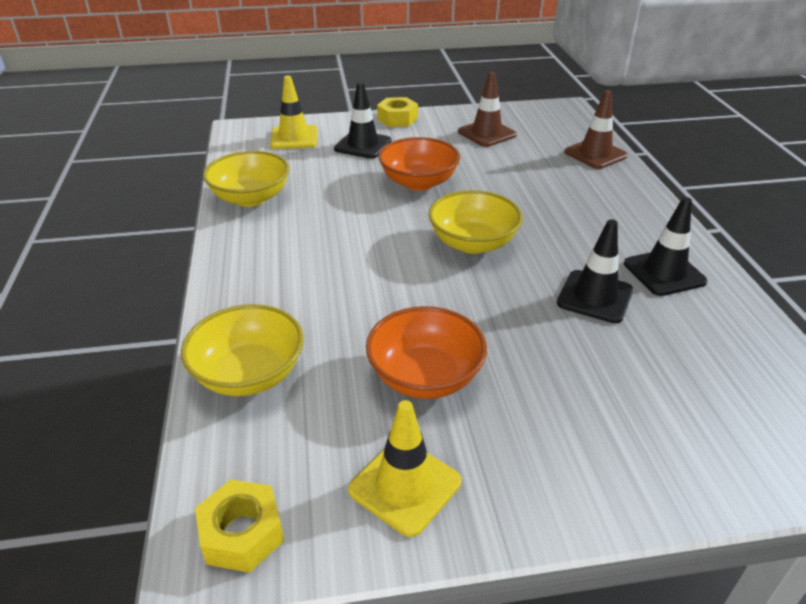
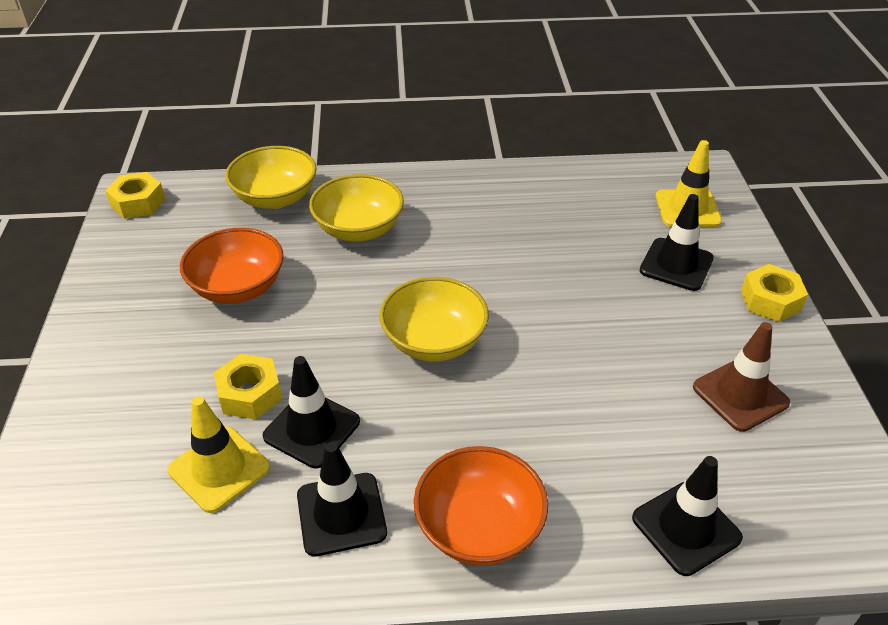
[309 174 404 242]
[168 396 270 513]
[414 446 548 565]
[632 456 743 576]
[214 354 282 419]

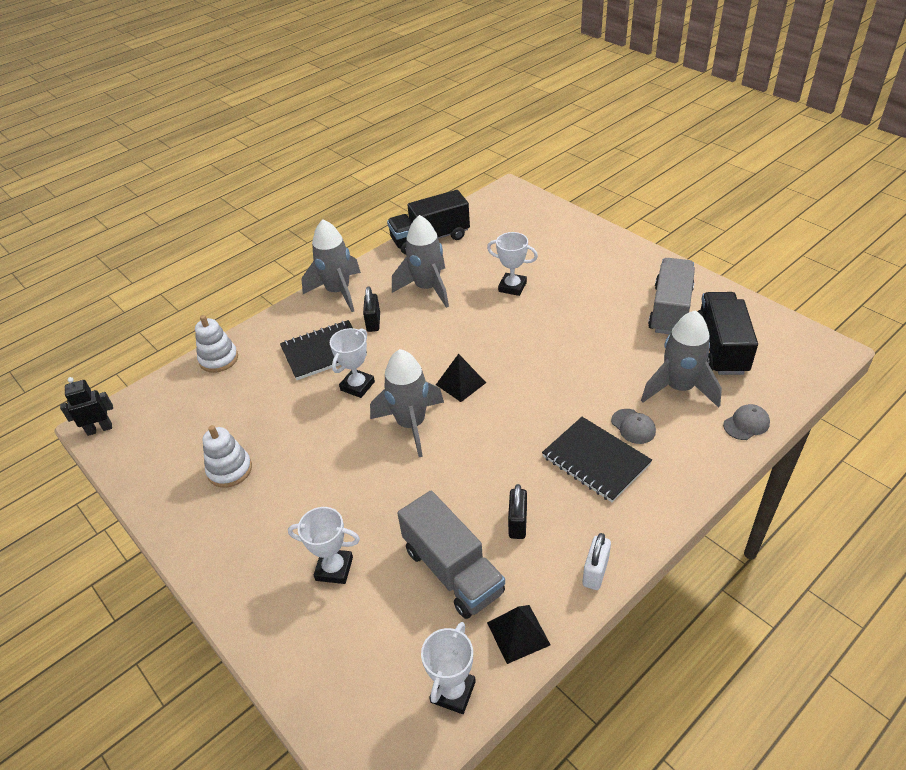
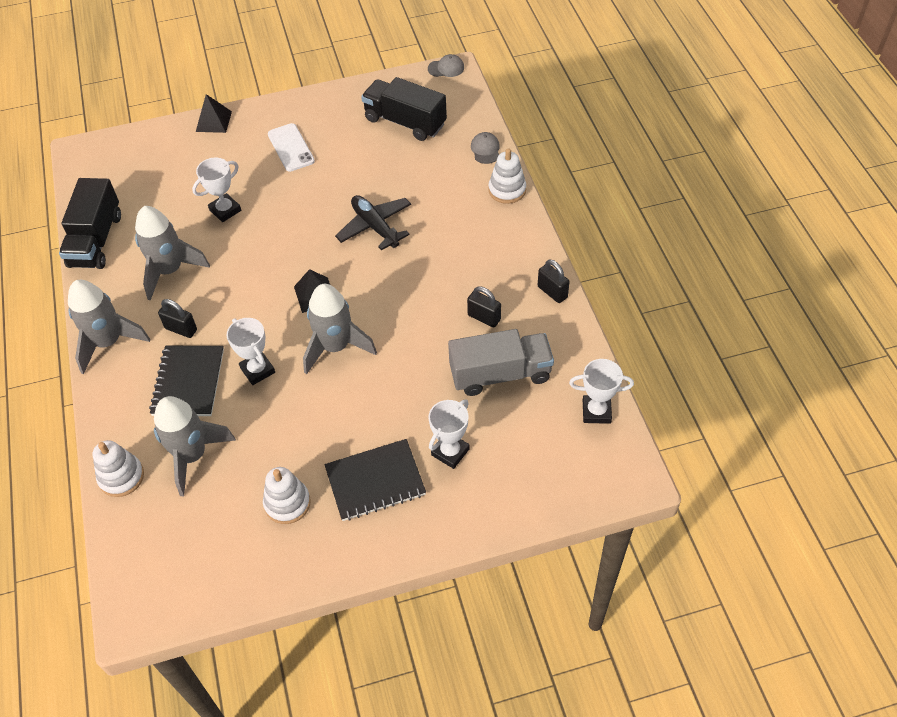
[60 377 113 436] (first image)
[569 359 634 424]
[196 94 232 133]
[324 439 426 521]
[538 259 569 303]
[428 54 464 77]
[154 396 236 496]
[648 258 695 334] (first image)
[268 123 315 172]
[335 195 411 250]
[488 148 526 204]

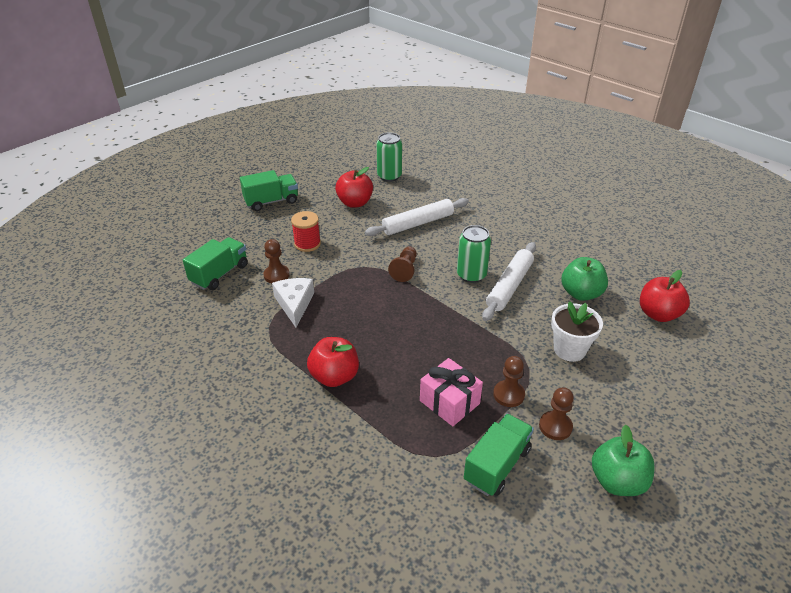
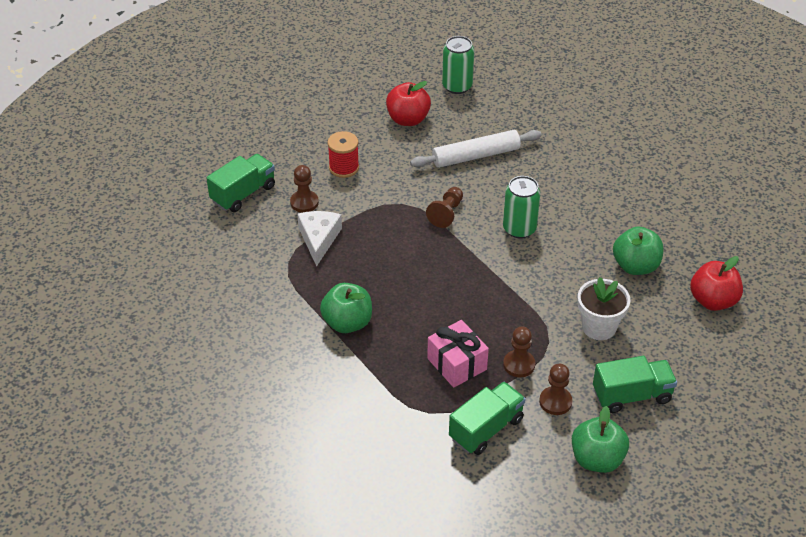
[593 356 677 413]
[320 283 372 333]
[482 242 536 321] (first image)

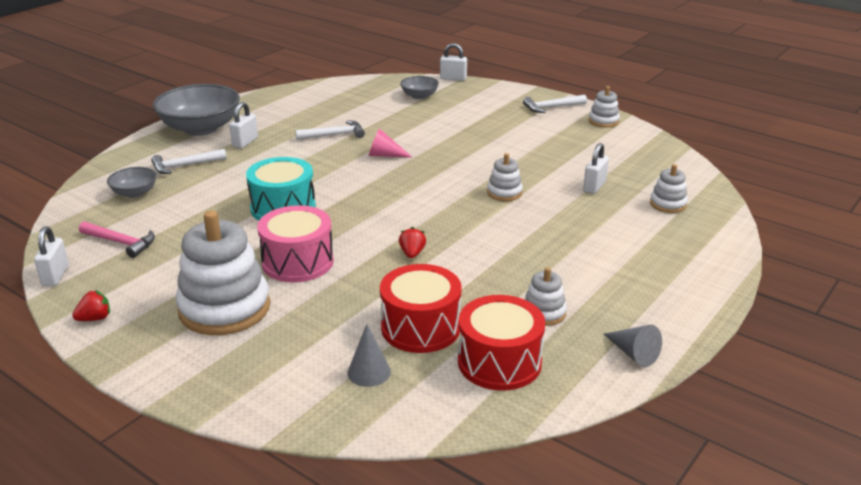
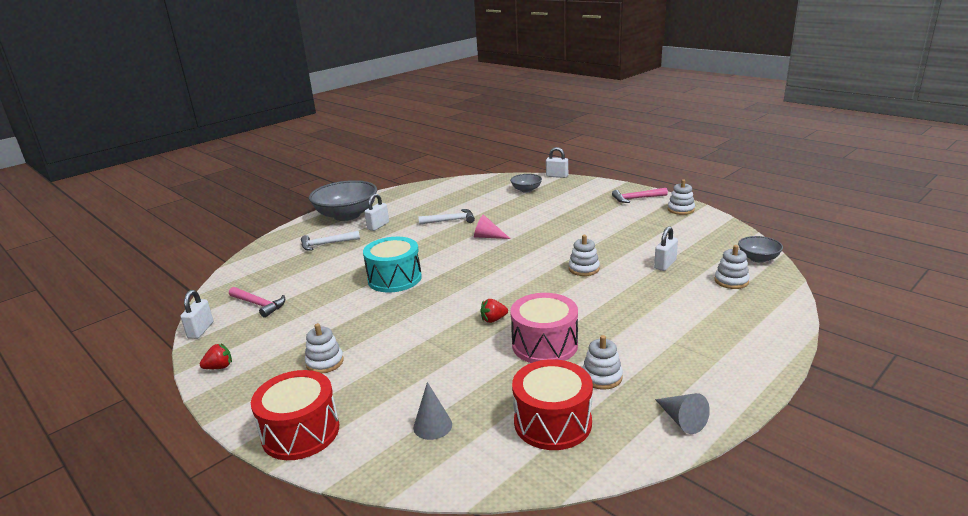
[738 236 783 263]
[305 323 344 374]
[510 293 578 363]
[251 370 339 460]
[480 299 508 323]
[612 188 668 203]

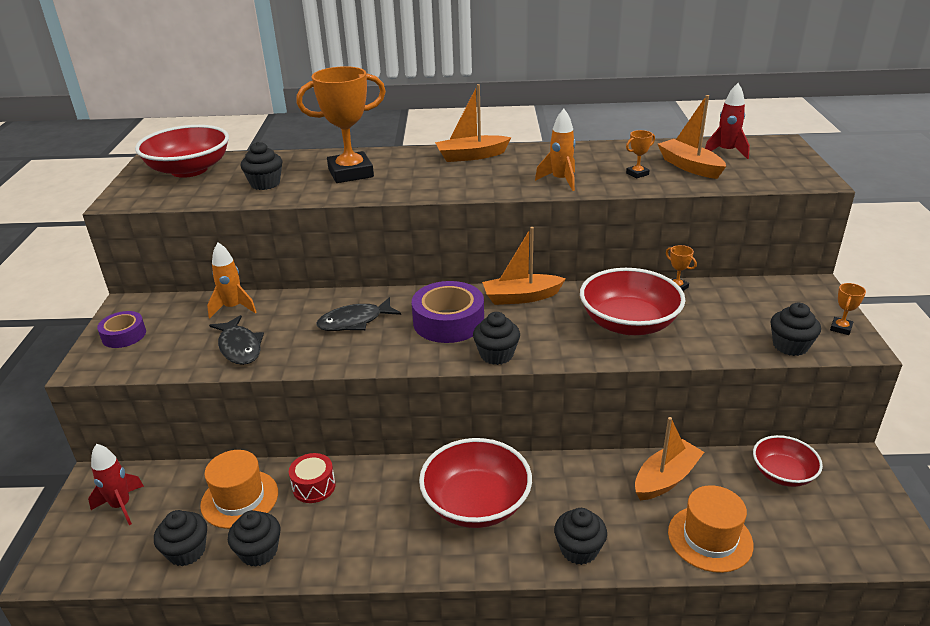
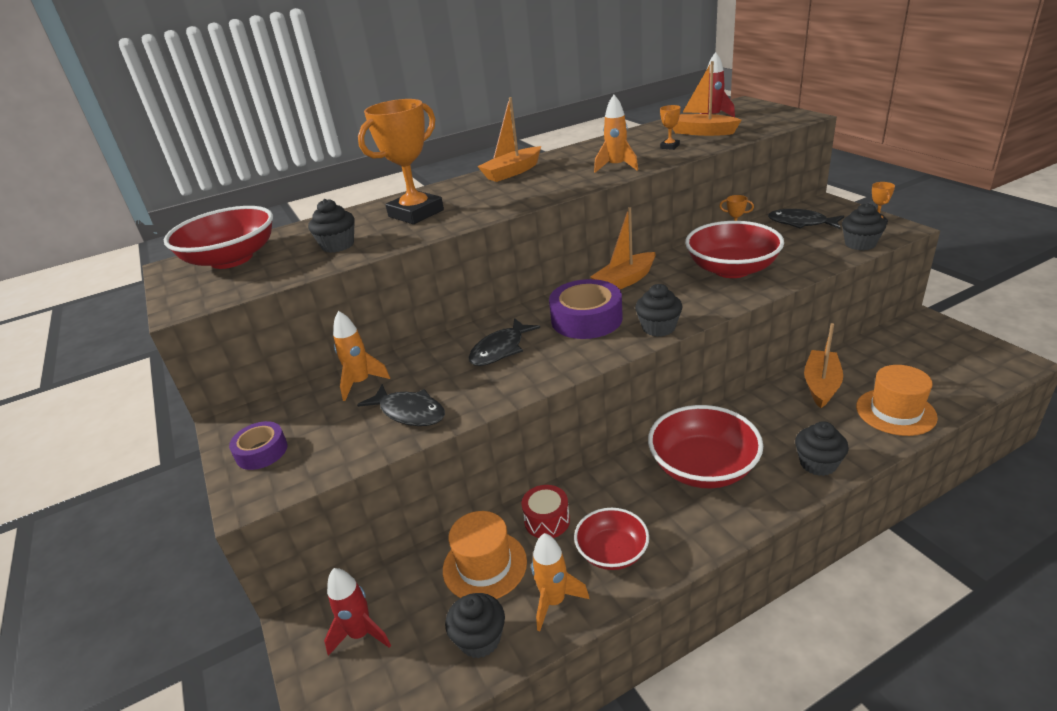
[531 533 590 631]
[574 508 649 570]
[768 209 844 229]

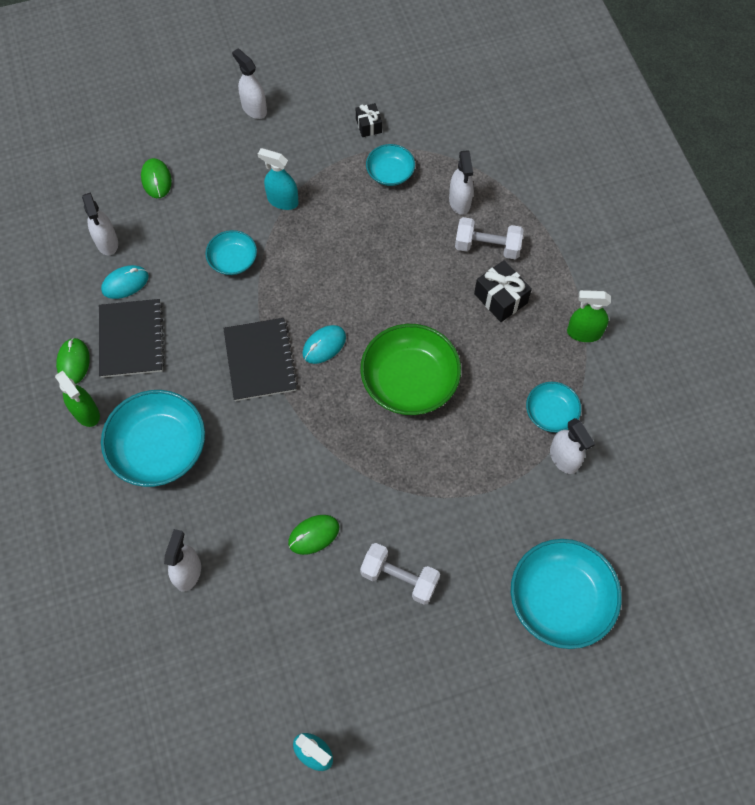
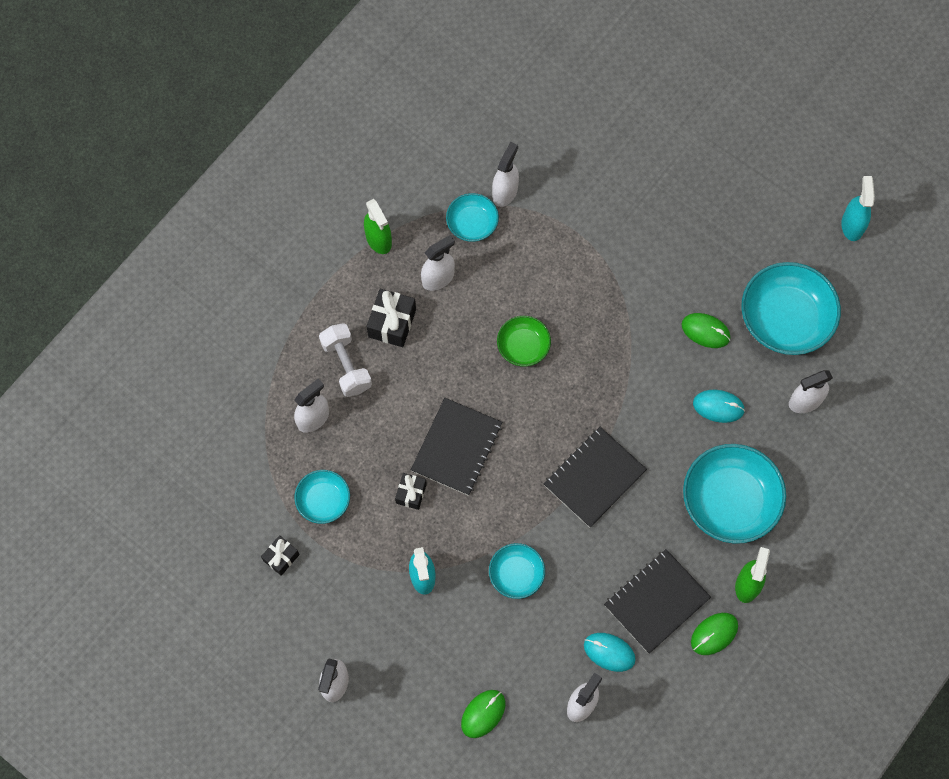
[693 390 745 423]
[497 316 551 367]
[360 543 440 605] (first image)
[741 262 841 355]
[395 473 427 510]
[411 398 503 496]
[421 235 455 291]

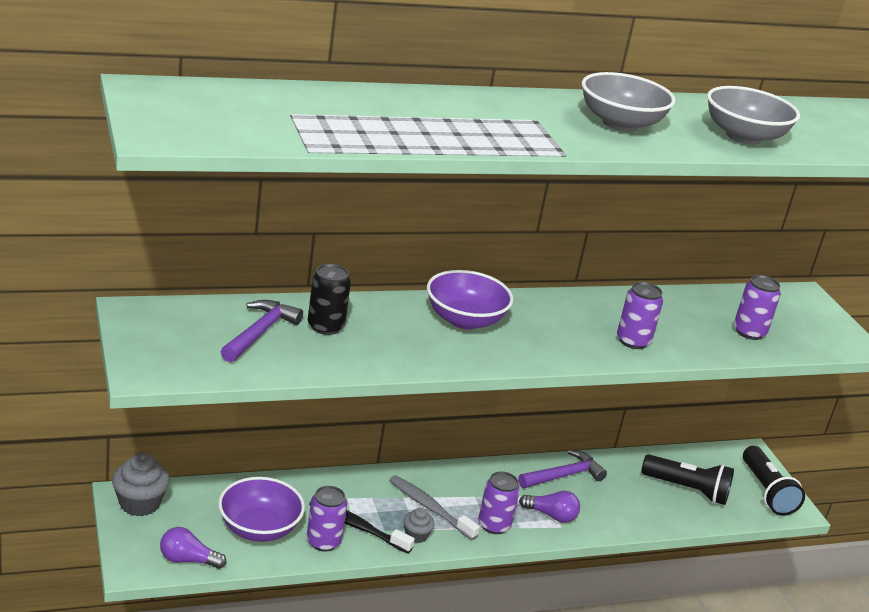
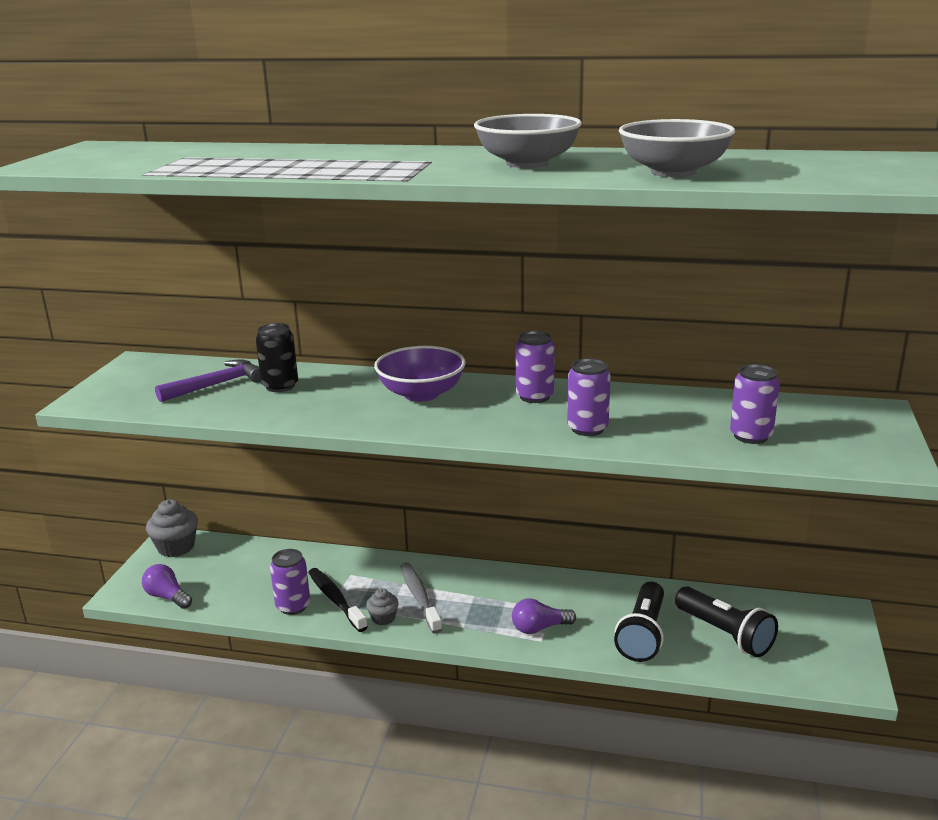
[218 477 305 542] (first image)
[516 331 555 403]
[518 450 607 488] (first image)
[512 599 576 634]
[614 582 664 662]

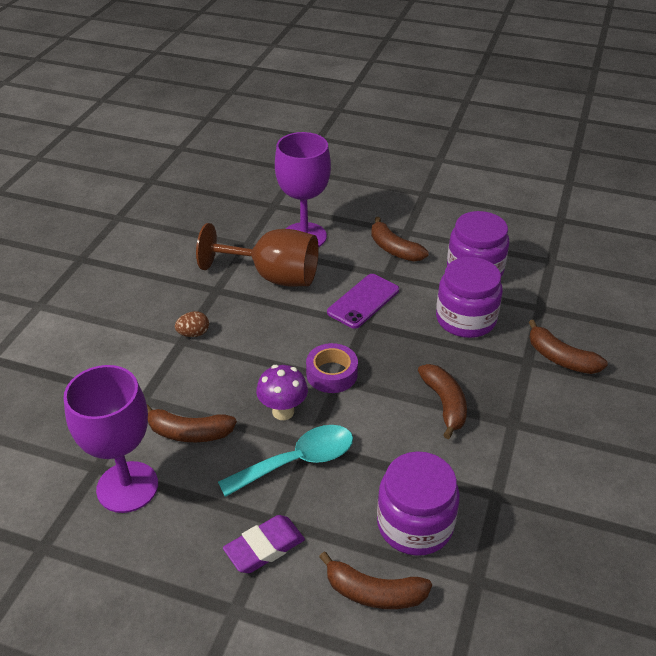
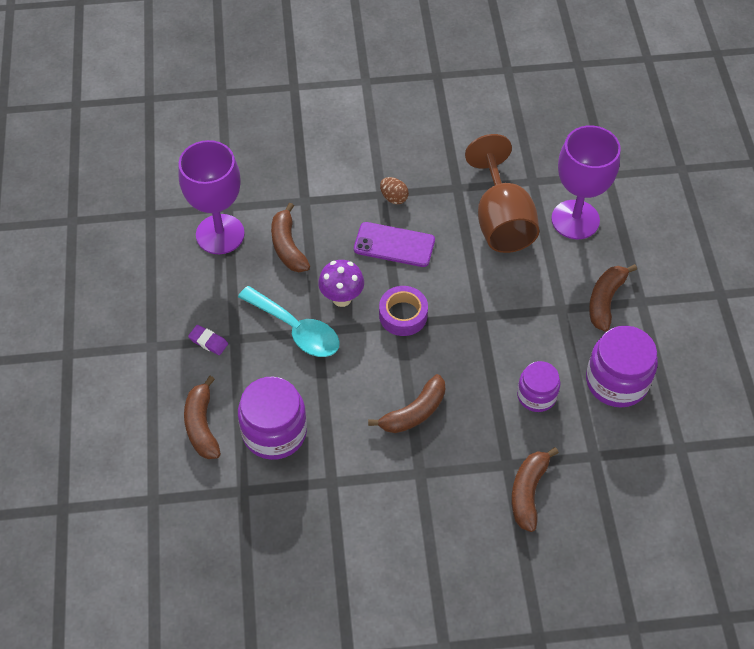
[188 325 228 355]
[354 222 435 267]
[517 361 560 412]

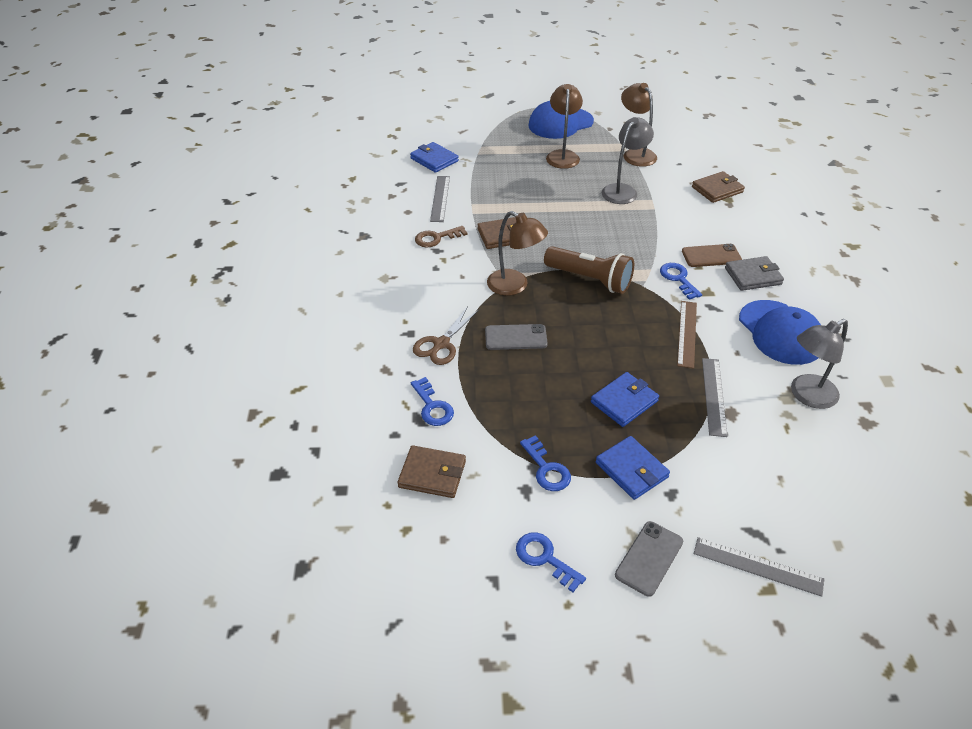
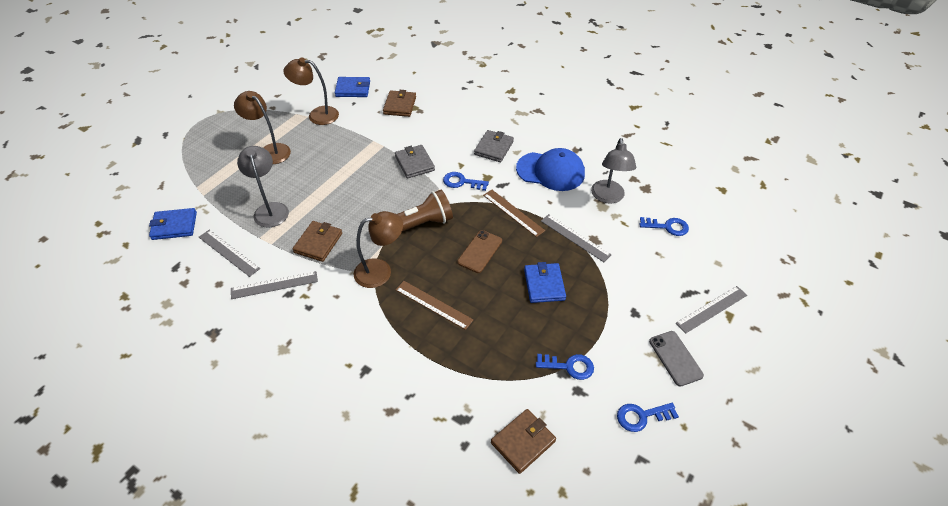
[640 217 689 236]
[413 306 479 365] (first image)
[231 271 318 299]
[396 281 474 330]
[528 101 594 139] (first image)
[335 77 370 97]
[237 146 289 227]
[457 230 502 273]
[395 145 435 178]

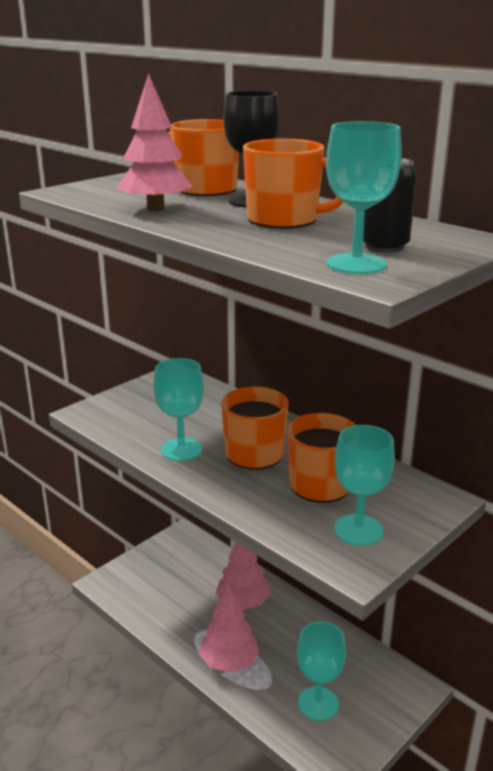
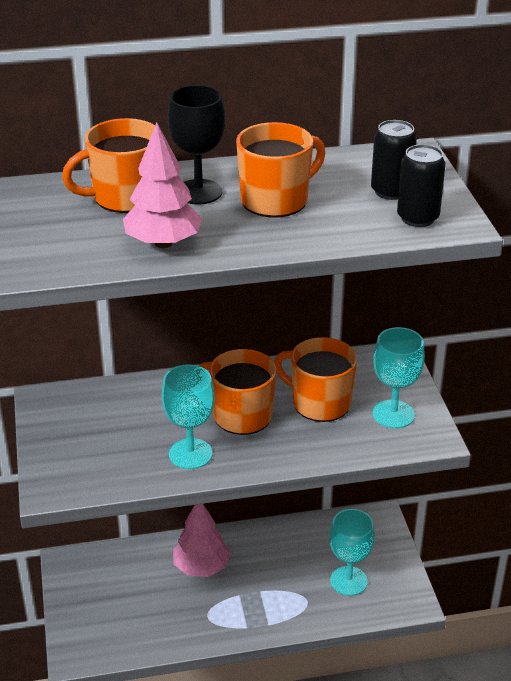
[199 585 260 673] (first image)
[397 144 446 227]

